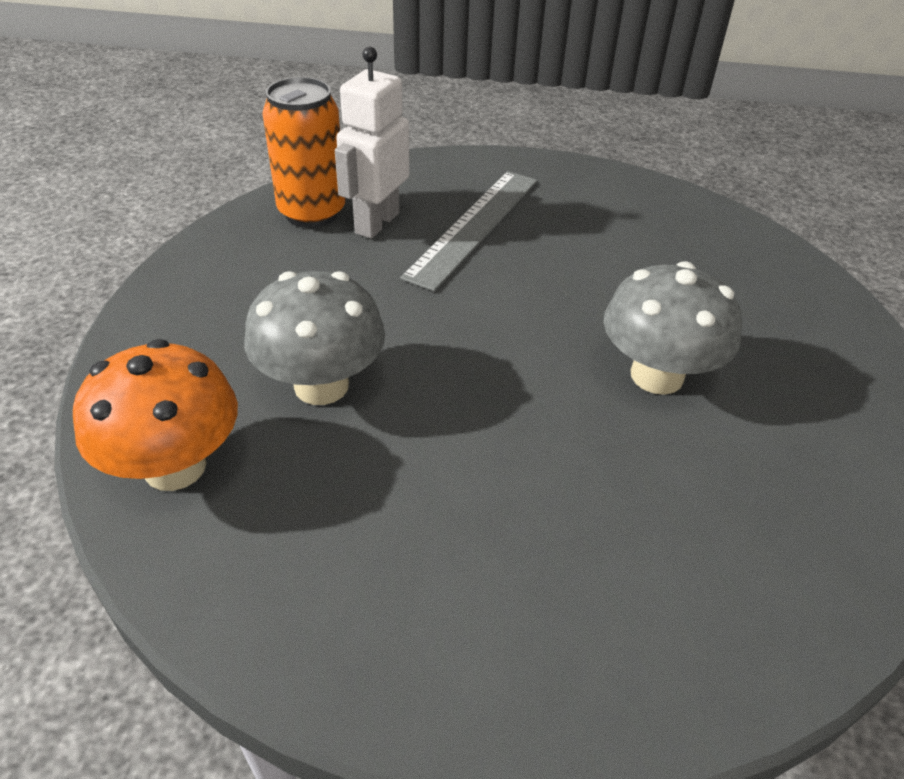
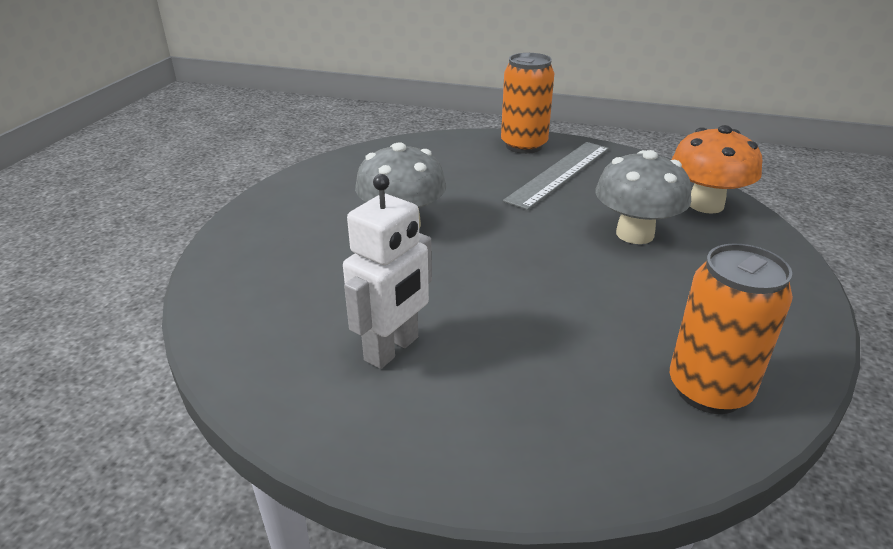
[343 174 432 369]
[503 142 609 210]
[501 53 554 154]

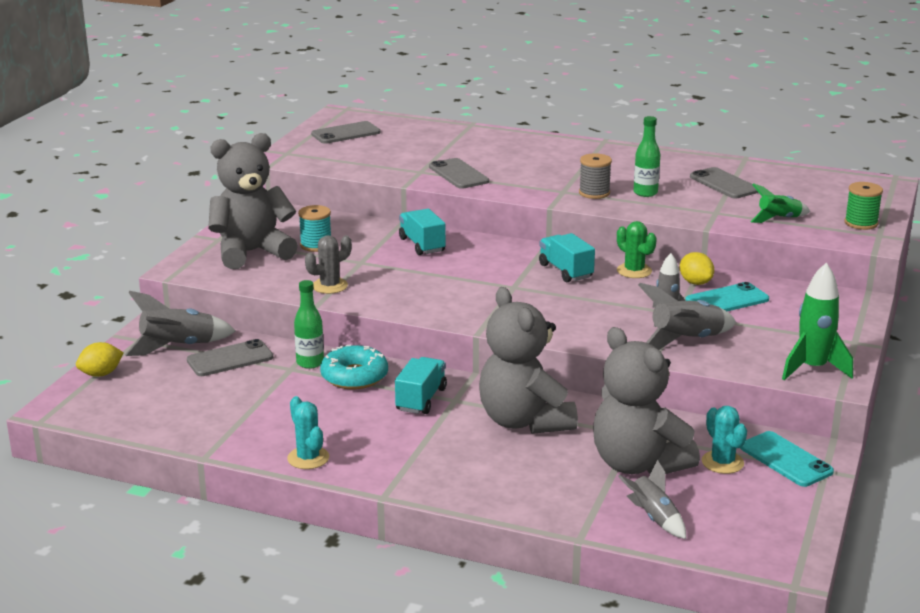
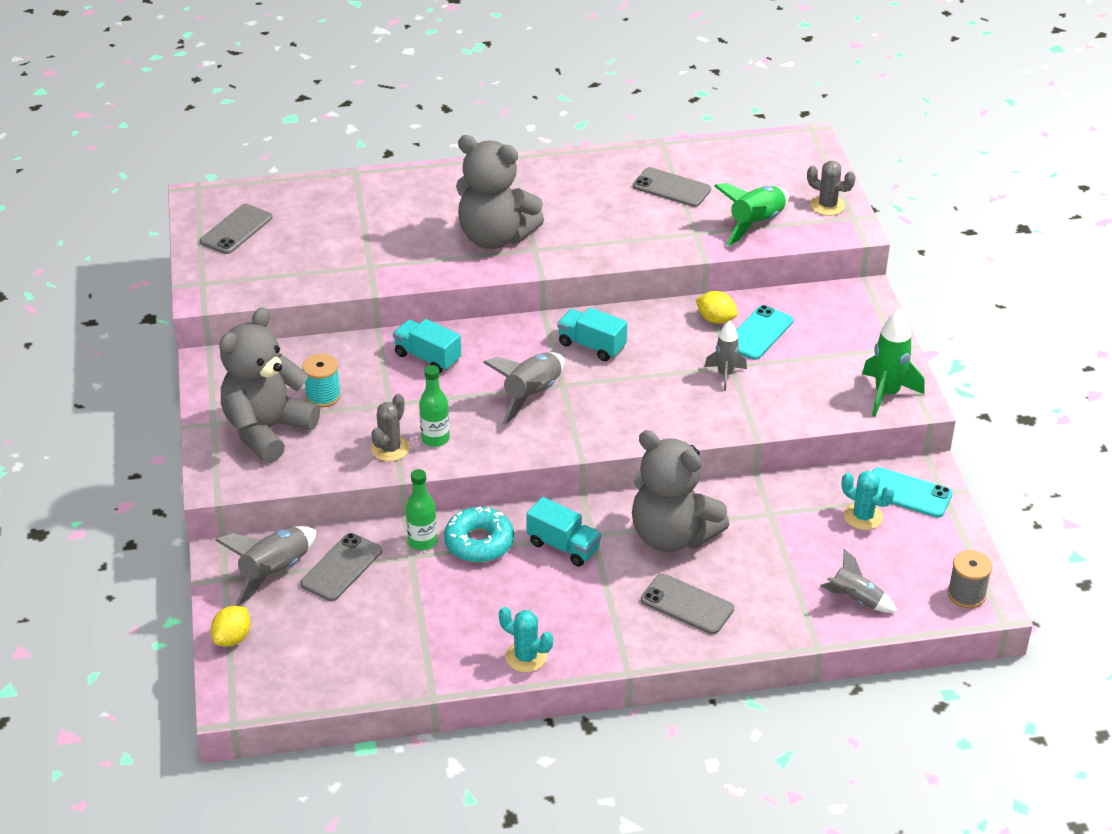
[526 497 601 567]
[641 574 734 634]
[947 550 992 608]
[456 135 544 249]
[617 221 657 278] (first image)
[419 365 450 447]
[483 352 565 425]
[714 183 789 246]
[807 161 856 216]

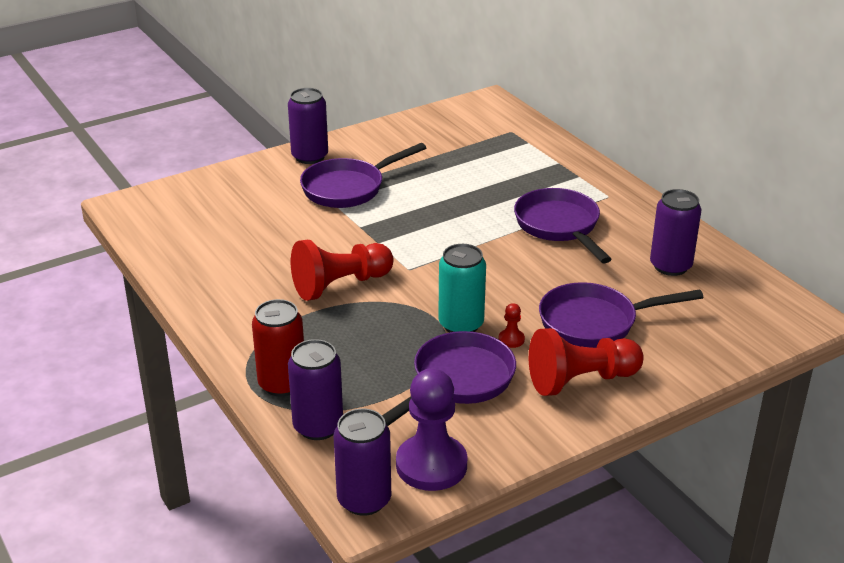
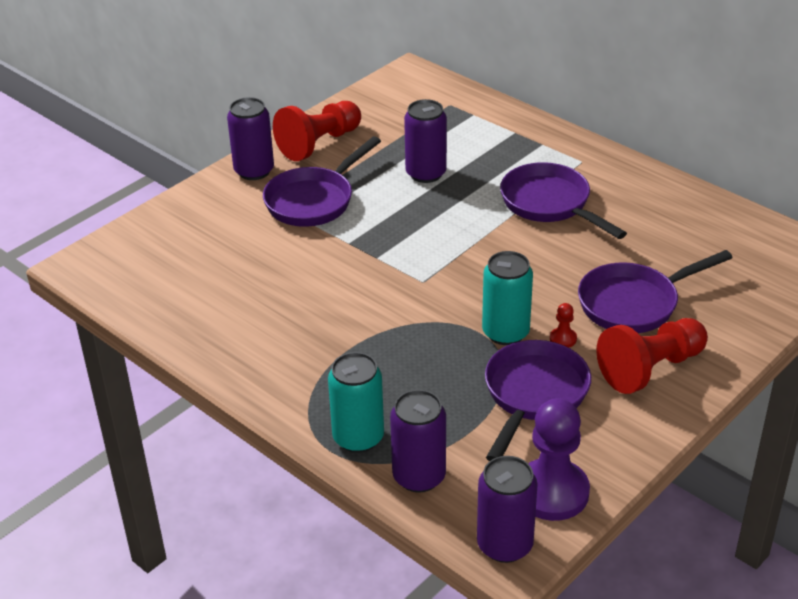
[328 352 384 453]
[273 101 361 161]
[404 99 447 183]

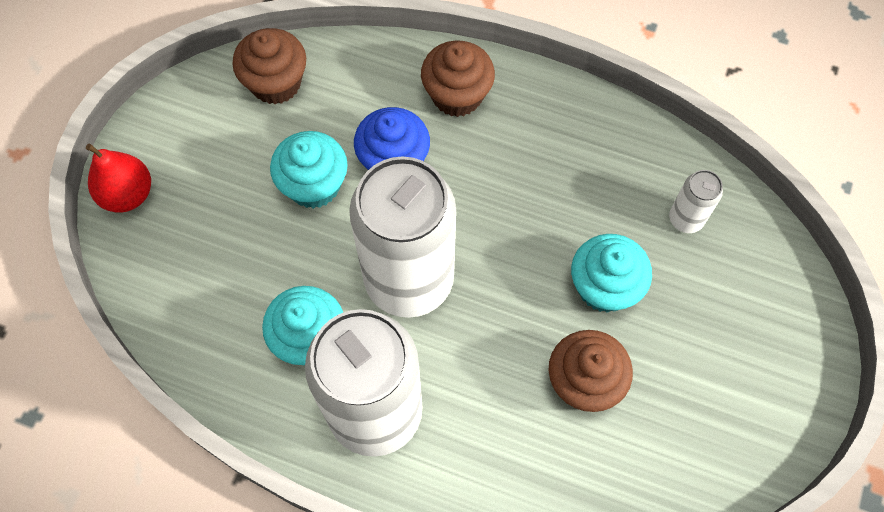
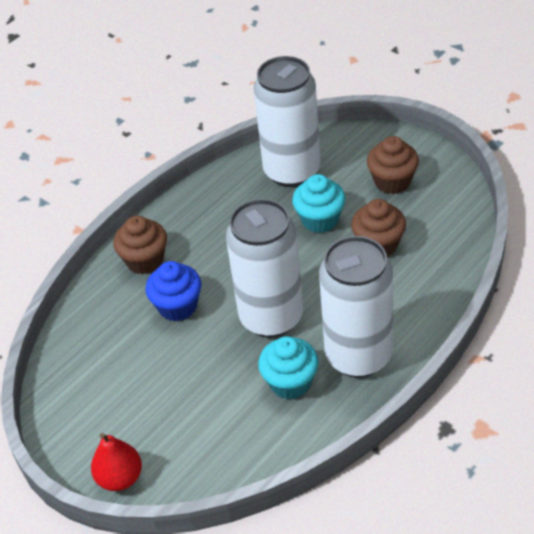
[367 136 419 194]
[270 131 348 209] (first image)
[253 56 321 187]

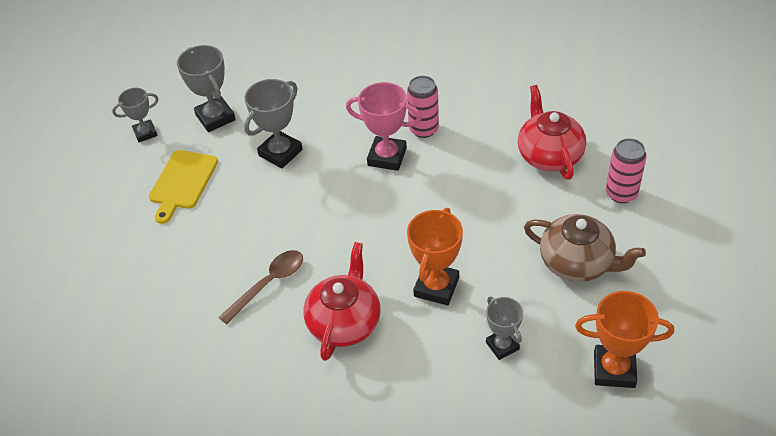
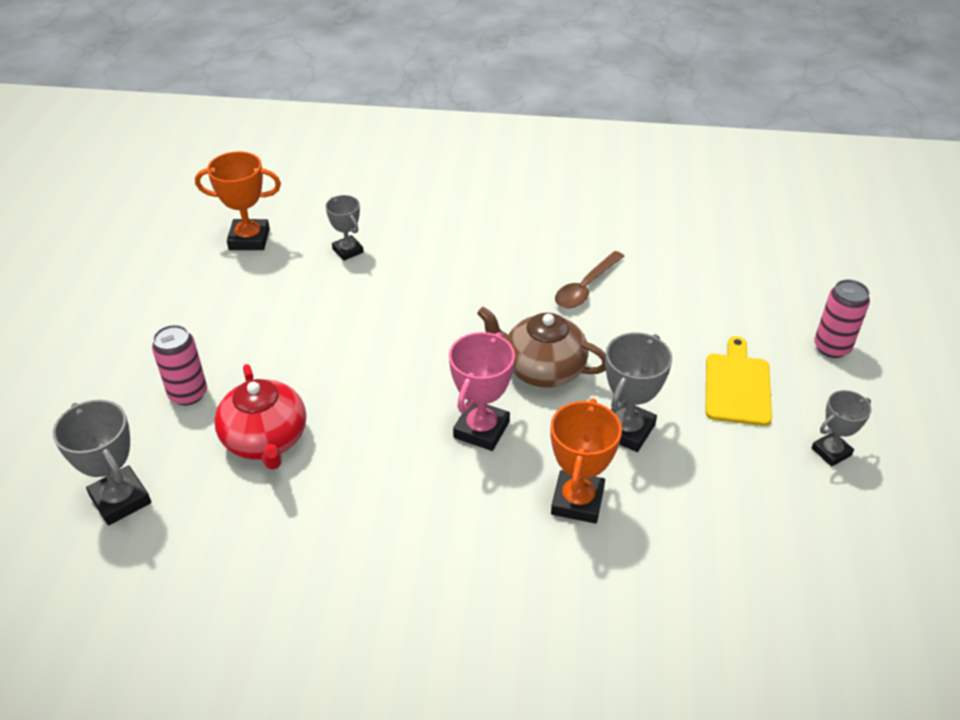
[53 400 151 526]
[304 242 381 361] (first image)
[449 332 515 451]
[814 280 870 358]
[551 398 622 524]
[477 307 606 388]

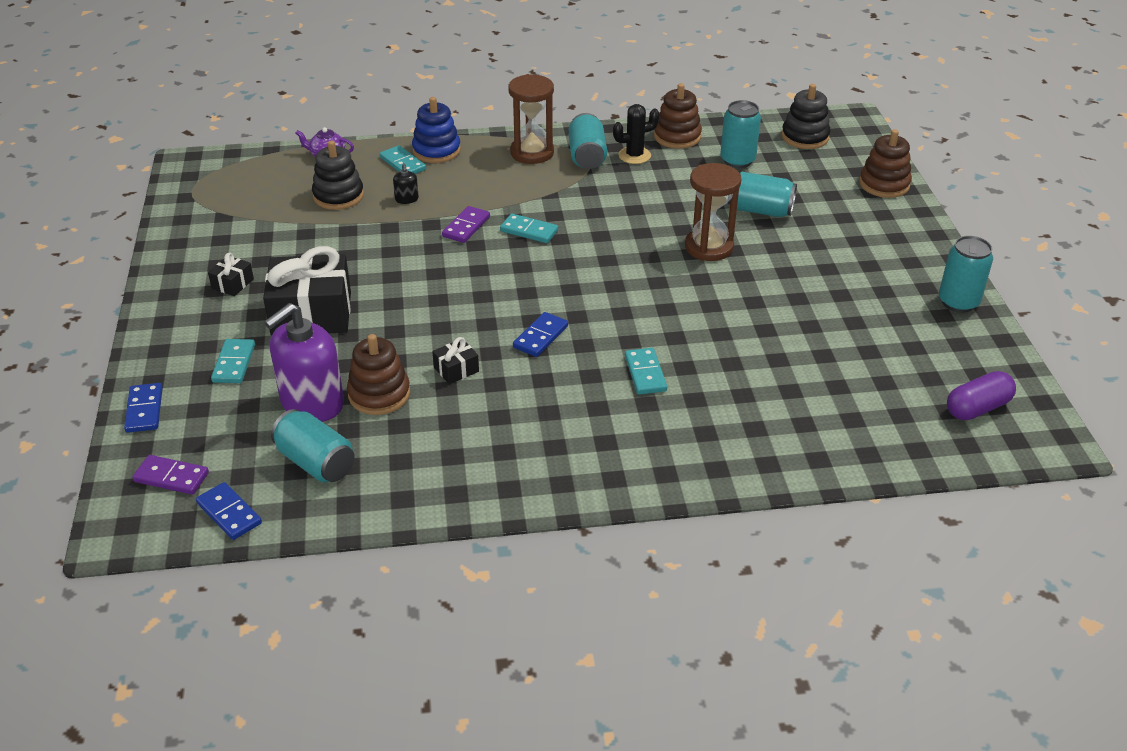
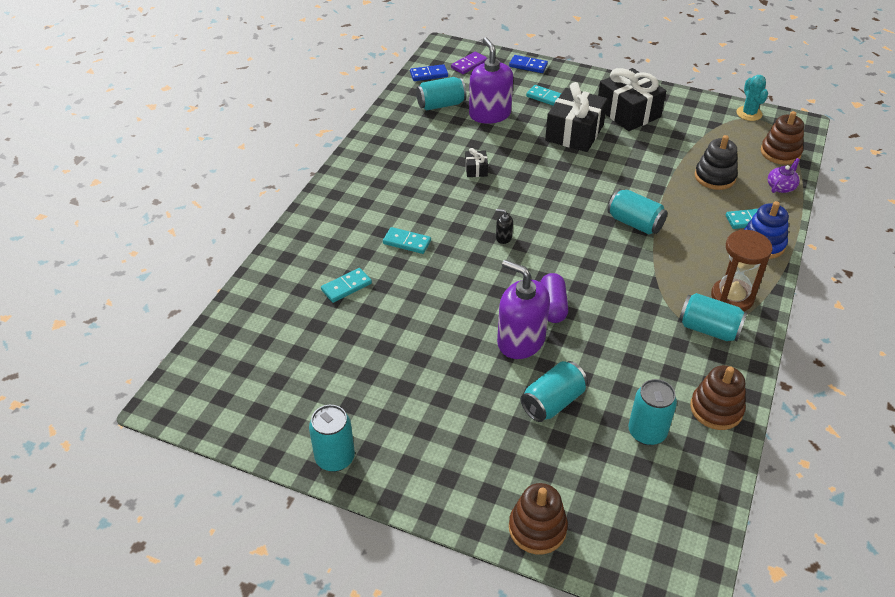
[598 68 666 131]
[761 111 804 165]
[496 209 513 244]
[607 189 667 234]
[321 268 372 303]
[513 312 568 357] (first image)
[613 104 660 164] (first image)
[497 260 550 359]
[782 84 830 149] (first image)
[540 273 568 323]
[737 75 768 121]

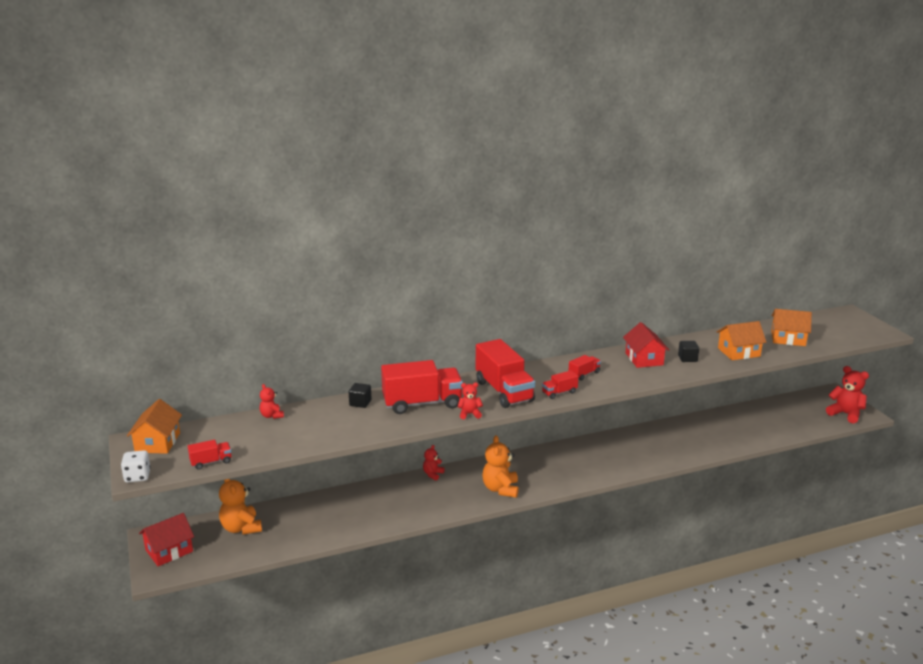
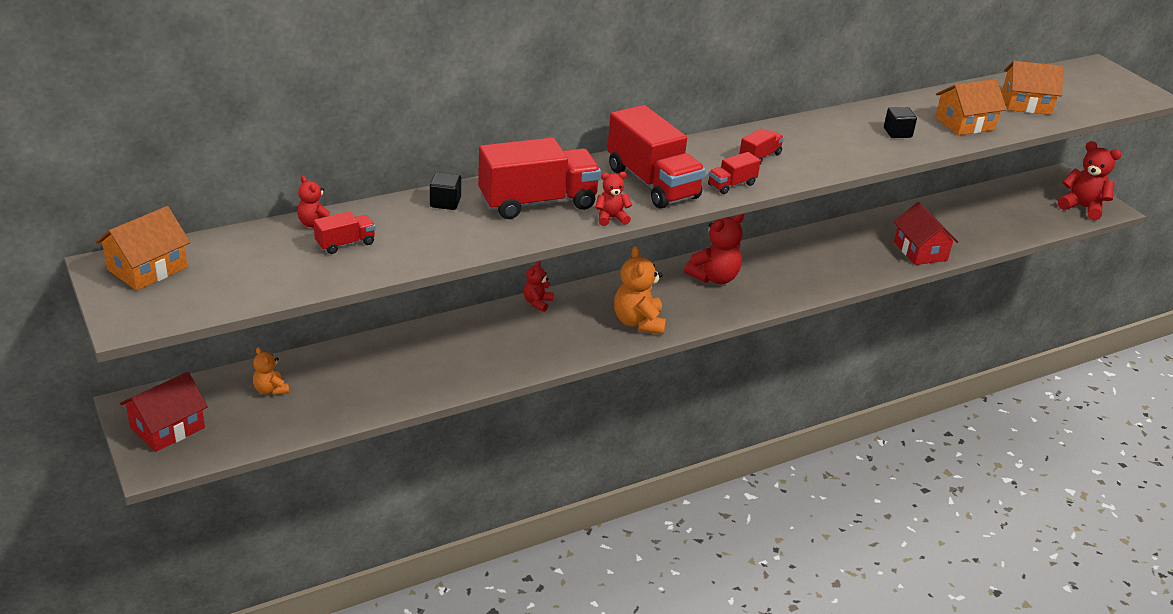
[121 450 151 483] (first image)
[96 206 190 291]
[314 211 375 254]
[253 347 289 396]
[893 202 958 265]
[684 214 744 284]

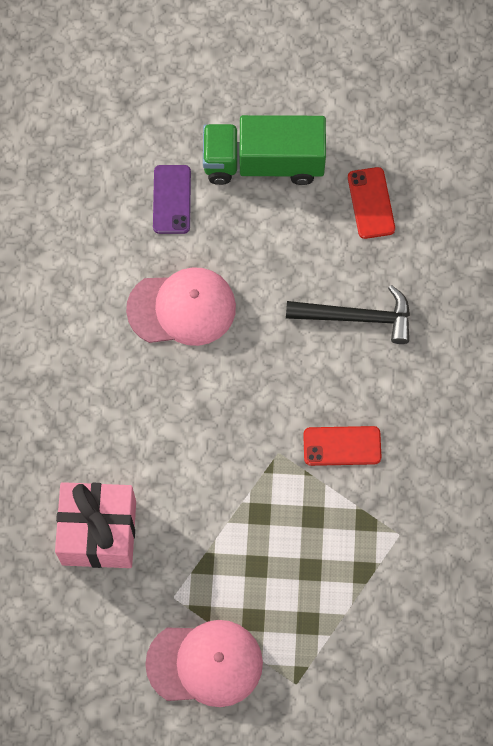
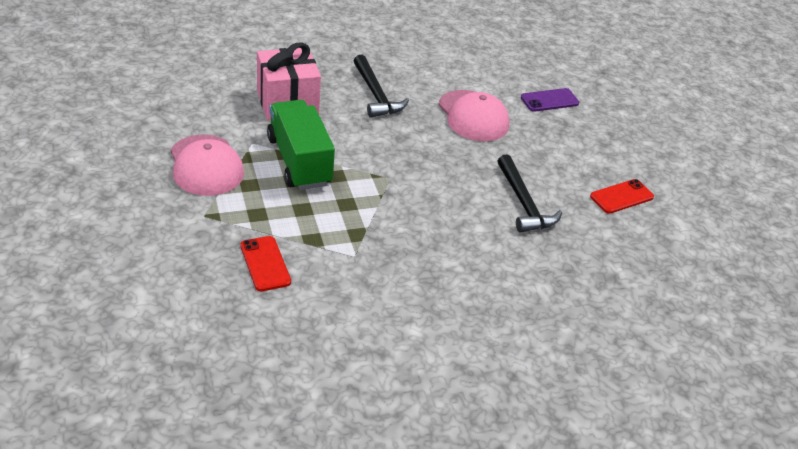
[267 100 335 190]
[240 236 291 291]
[354 55 409 118]

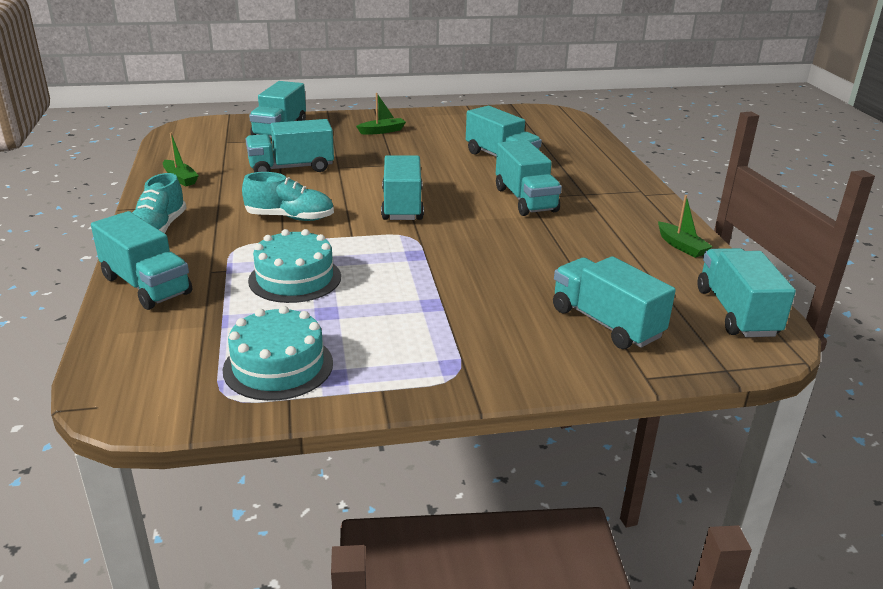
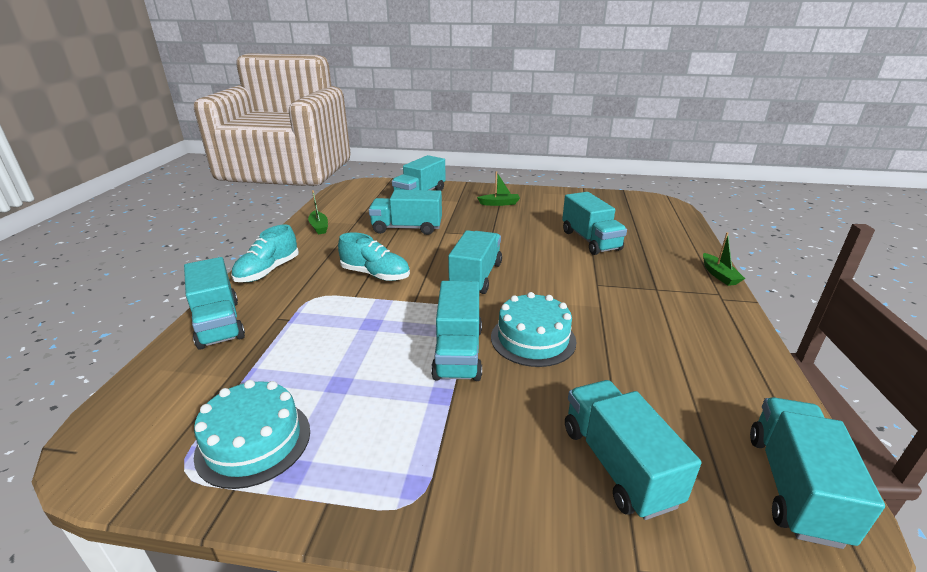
[491 292 576 367]
[431 281 482 381]
[703 232 745 286]

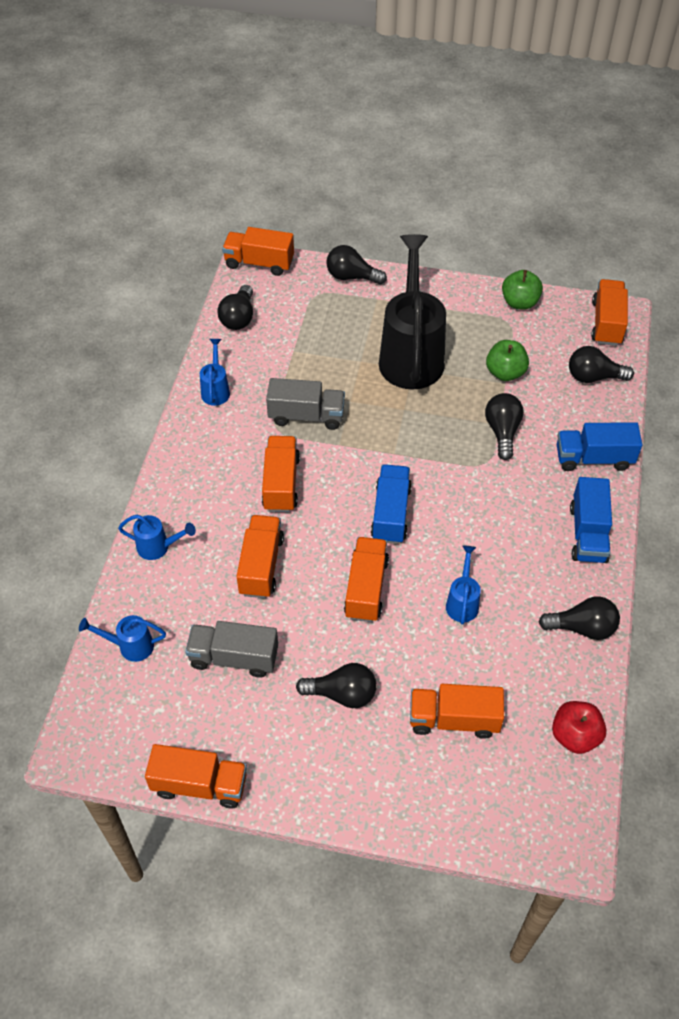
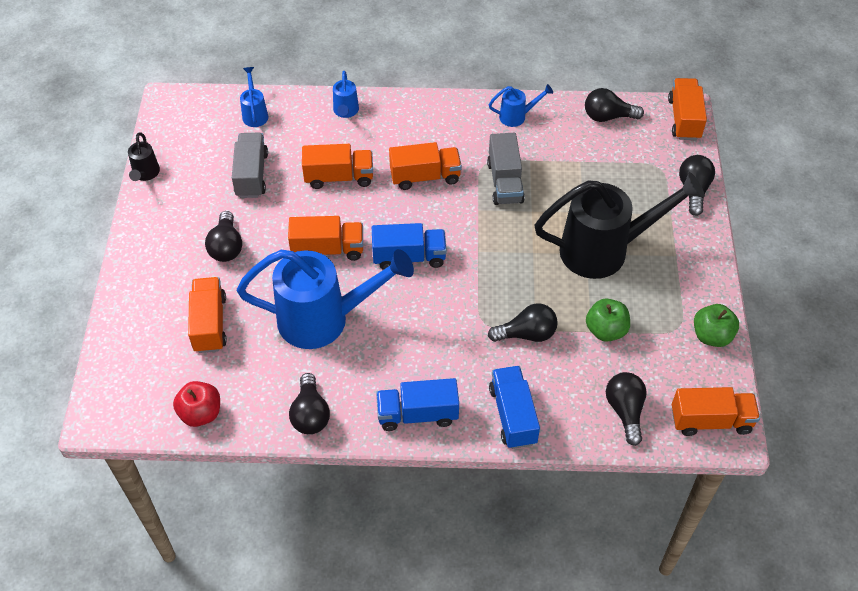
[128 133 160 181]
[237 249 414 349]

